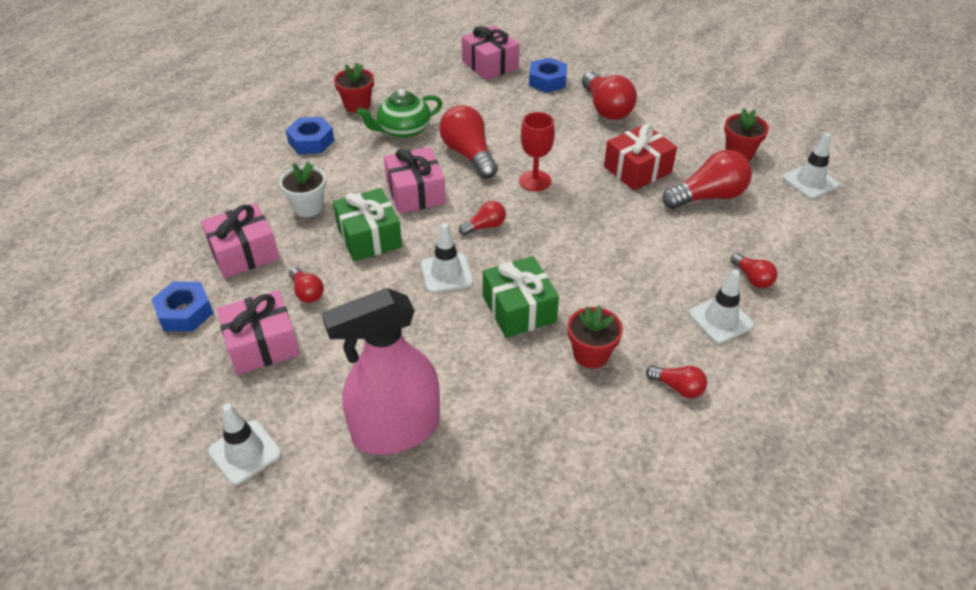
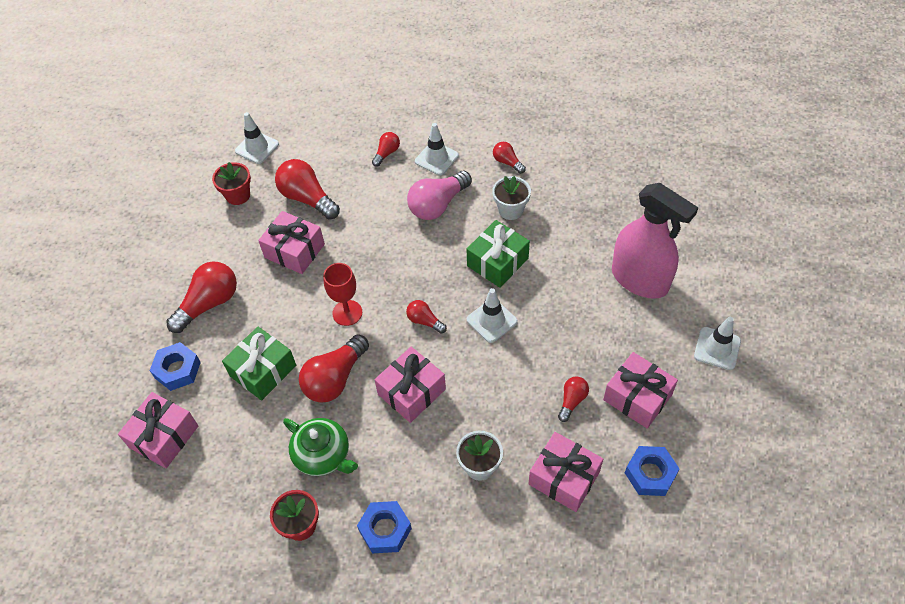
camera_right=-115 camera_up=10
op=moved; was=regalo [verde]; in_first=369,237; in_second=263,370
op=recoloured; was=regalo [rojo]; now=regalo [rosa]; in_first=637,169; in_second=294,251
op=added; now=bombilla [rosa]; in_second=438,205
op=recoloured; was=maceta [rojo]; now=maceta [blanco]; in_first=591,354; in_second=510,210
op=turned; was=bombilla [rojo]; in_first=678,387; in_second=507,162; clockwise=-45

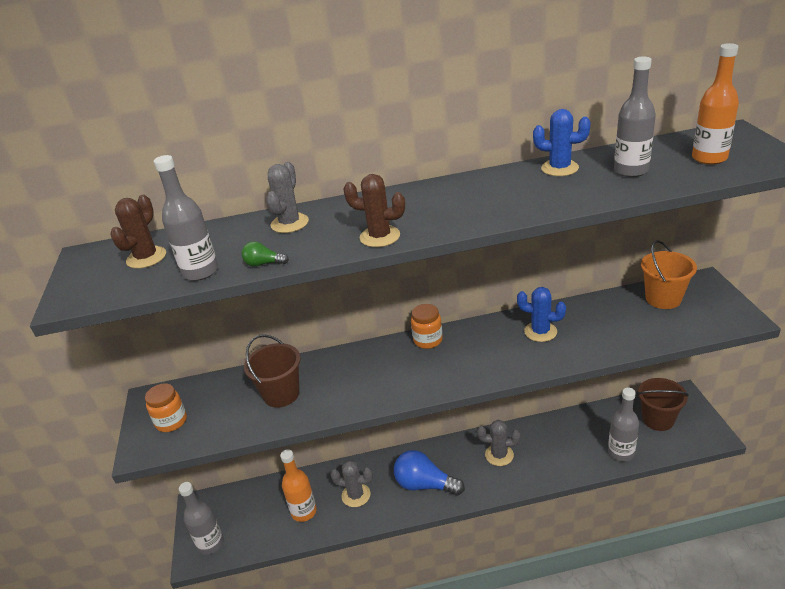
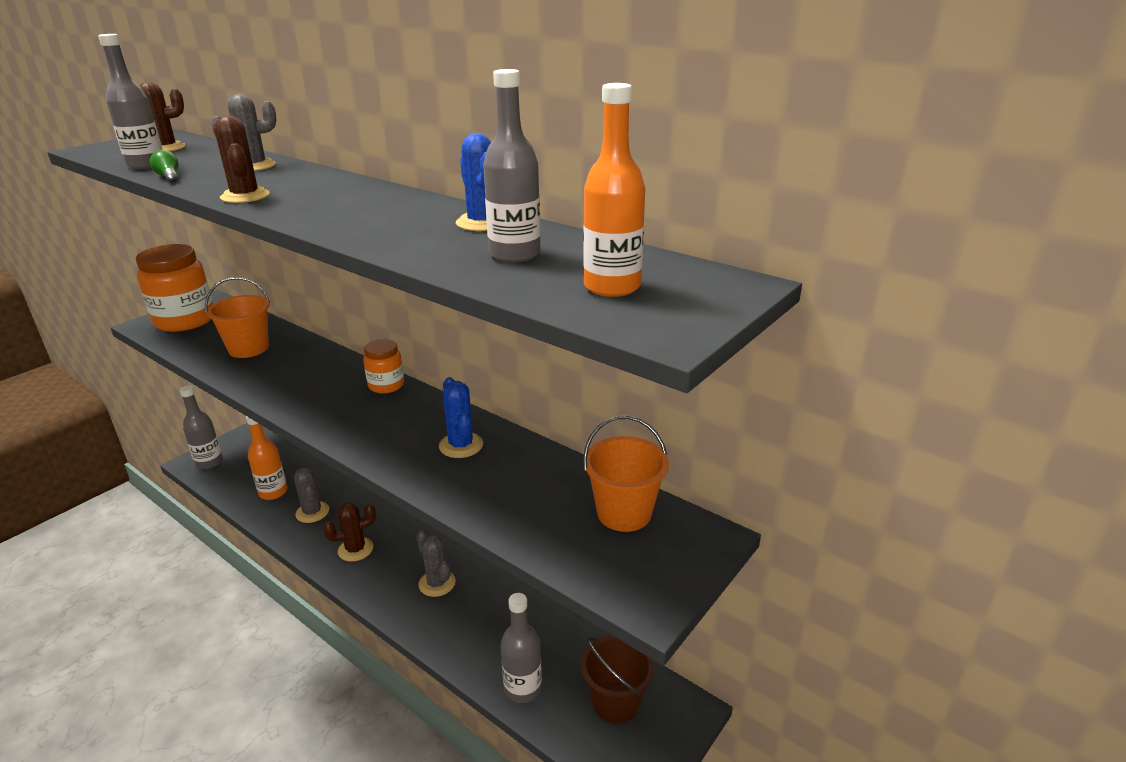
camera_right=45 camera_up=-5
op=resized; was=tarro [naranja]; in_first=171,421; in_second=185,320; ratio=1.9
op=recoloured; was=balde [marrón]; now=balde [naranja]; in_first=281,394; in_second=248,348
op=replaced; was=bombilla [azul]; now=cactus [marrón]; in_first=424,485; in_second=355,549

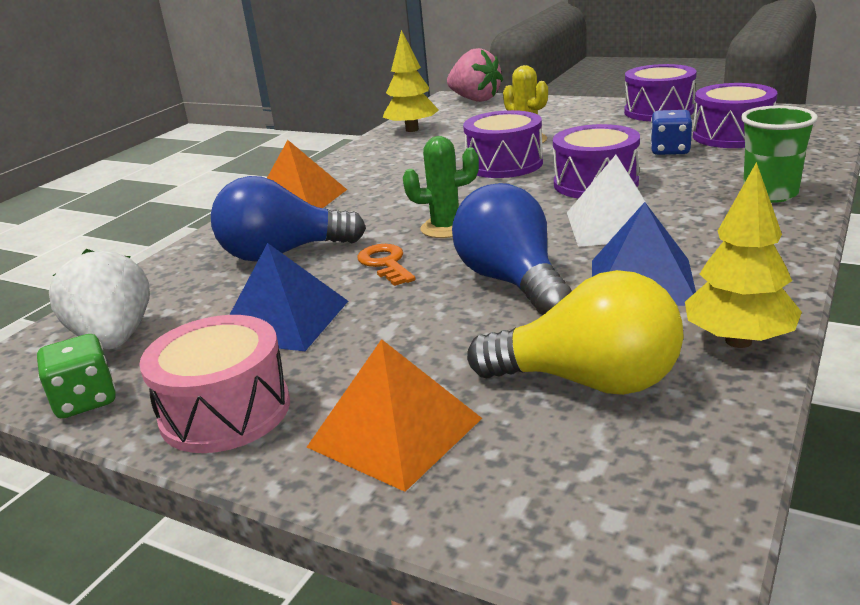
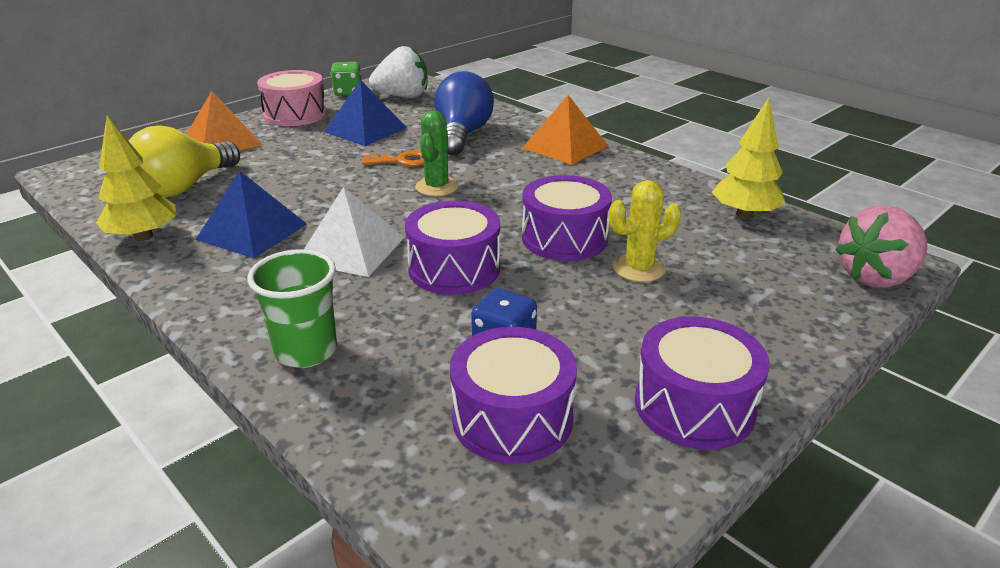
camera_right=105 camera_up=5
op=removed; was=bombilla [azul]; in_first=512,281

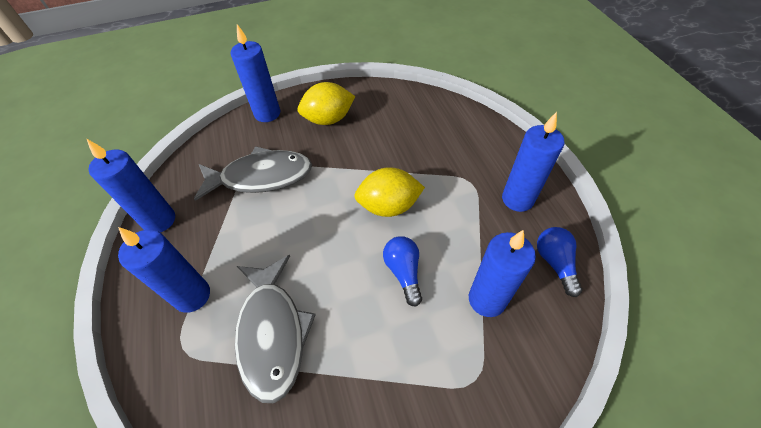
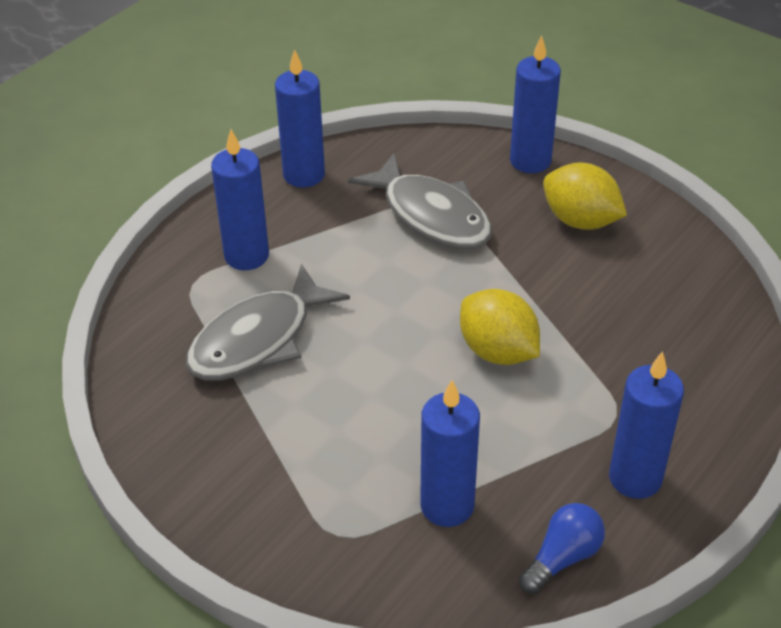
camera_right=55 camera_up=-10
op=removed; was=bombilla [azul]; in_first=403,272

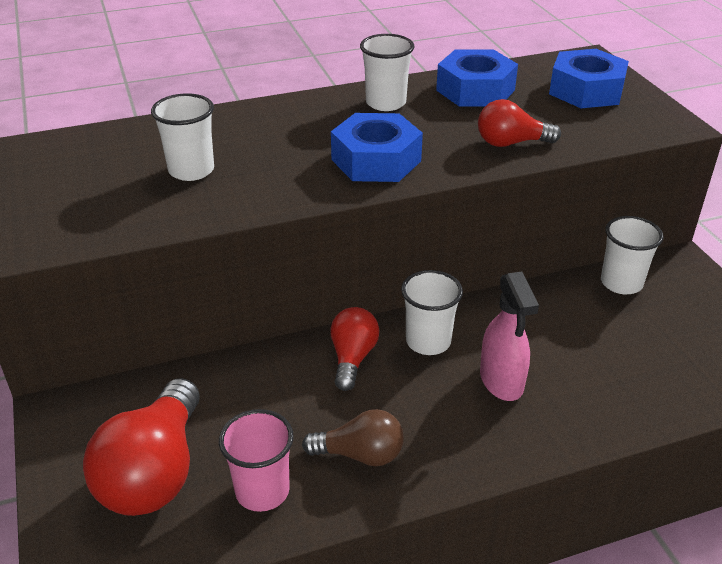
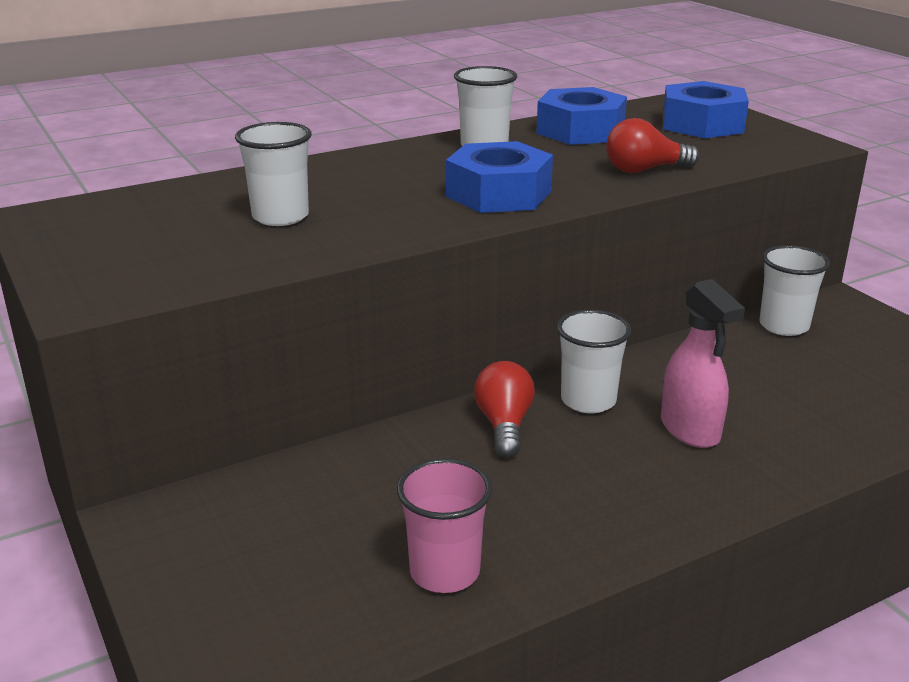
camera_right=-10 camera_up=-10
op=removed; was=bombilla [rojo]; in_first=155,472
op=removed; was=bombilla [marrón]; in_first=360,454

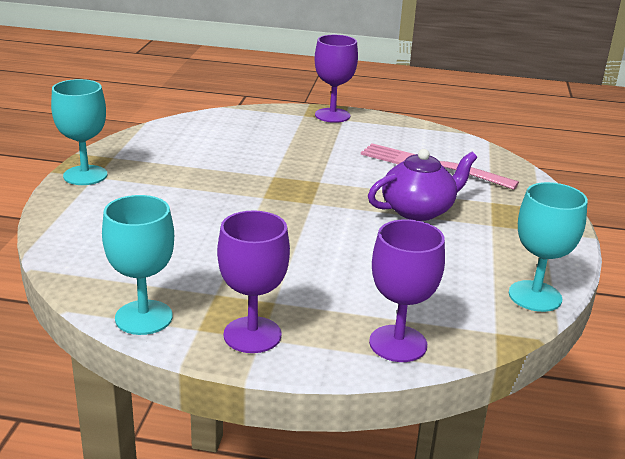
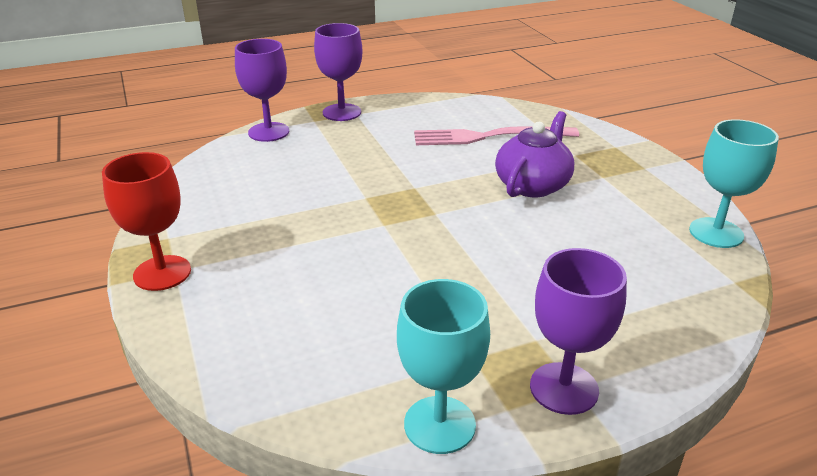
camera_right=-30 camera_up=5
op=recoloured; was=copa [turquesa]; now=copa [rojo]; in_first=85,175; in_second=162,273
op=moved; was=copa [morado]; in_first=398,343; in_second=268,132

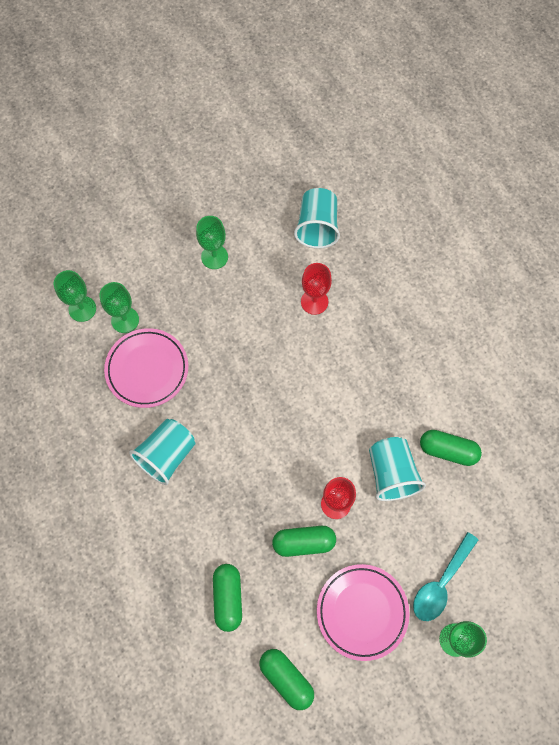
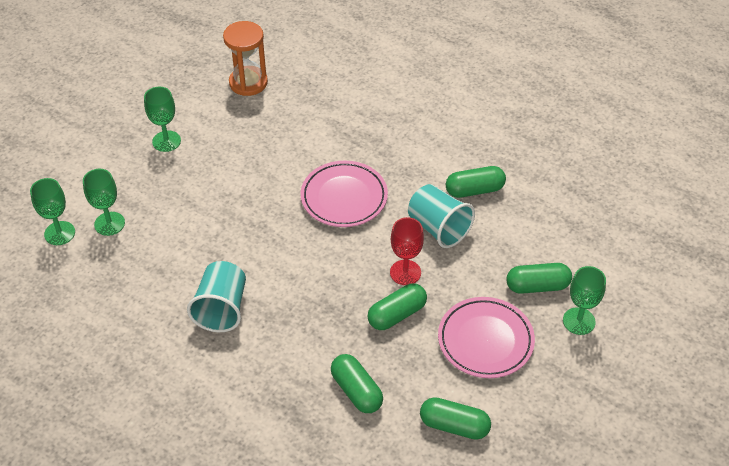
camera_right=-30 camera_up=-20
op=replaced; was=vaso [turquesa]; now=reloj de arena [naranja]; in_first=317,227; in_second=248,83
op=moved; was=plato [rosa]; in_first=147,369; in_second=344,197
op=replaced; was=cuchara [turquesa]; now=cápsula [verde]; in_first=441,583; in_second=537,286
op=removed; was=copa [rojo]; in_first=314,302

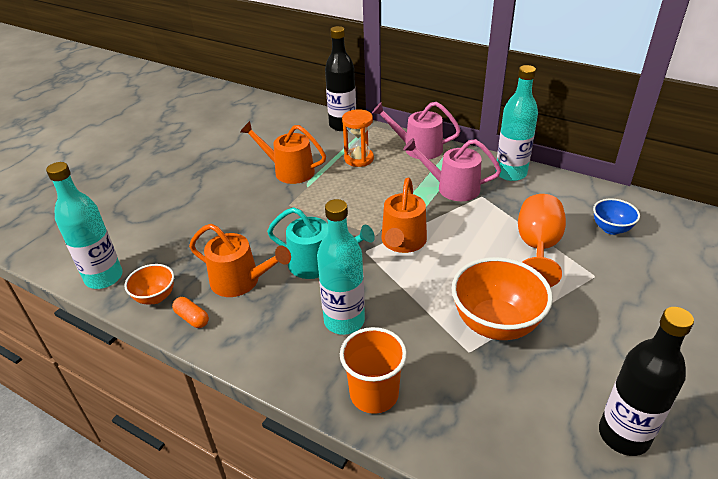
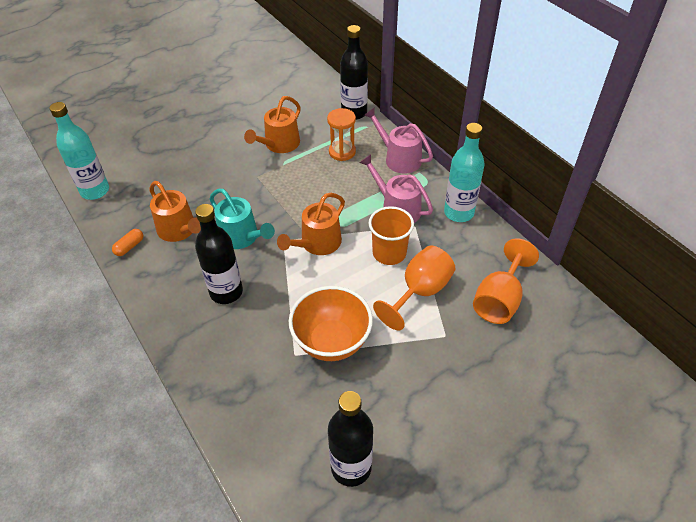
camera_right=25 camera_up=10
op=turned; was=cápsula [naranja]; in_first=192,318; in_second=129,247; clockwise=60
op=recoloured; was=botella [turquesa]; now=botella [negro]; in_first=344,321; in_second=226,292
op=turned; was=regadera [naranja]; in_first=289,171; in_second=279,144; clockwise=-105
op=moved; was=vaso [naranja]; in_first=374,394; in_second=389,253
op=replaced; was=cuenco [azul]; now=copa [naranja]; in_first=611,229; in_second=499,300
op=removed; was=cuenco [naranja]; in_first=155,297

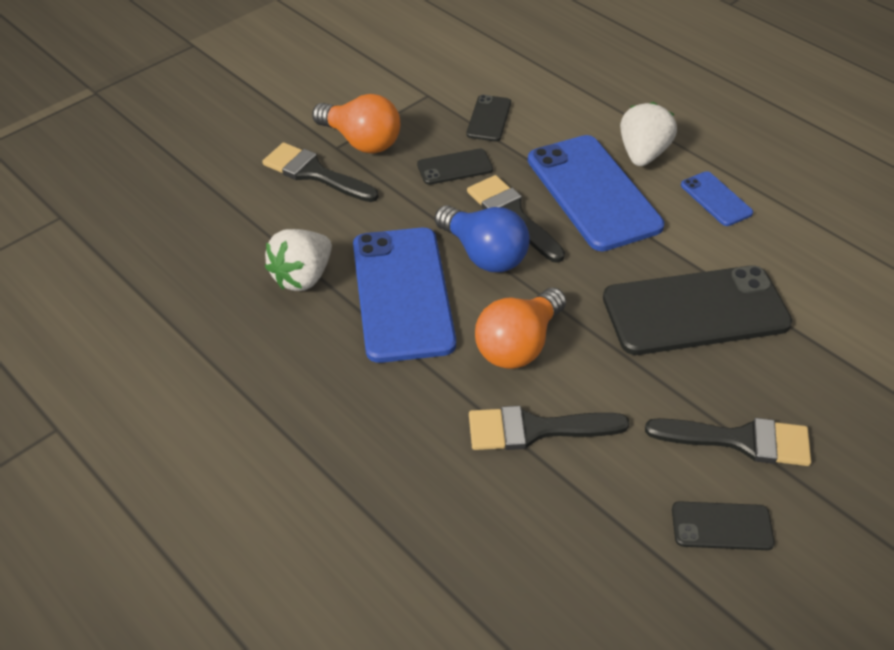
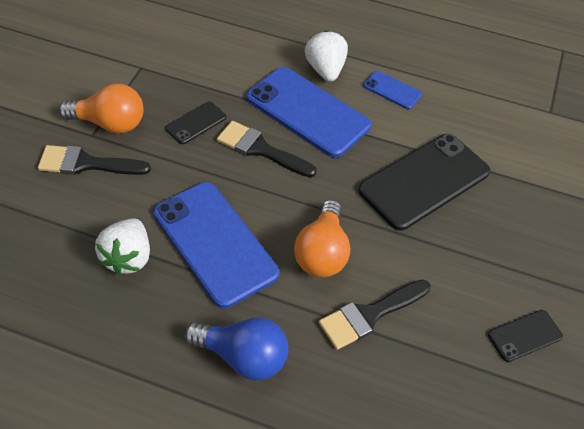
camera_right=-30 camera_up=5
op=moved; was=bombilla [azul]; in_first=484,254; in_second=243,356
op=removed; was=móvil [negro]; in_first=488,118
op=removed; was=pincel [negro]; in_first=740,440

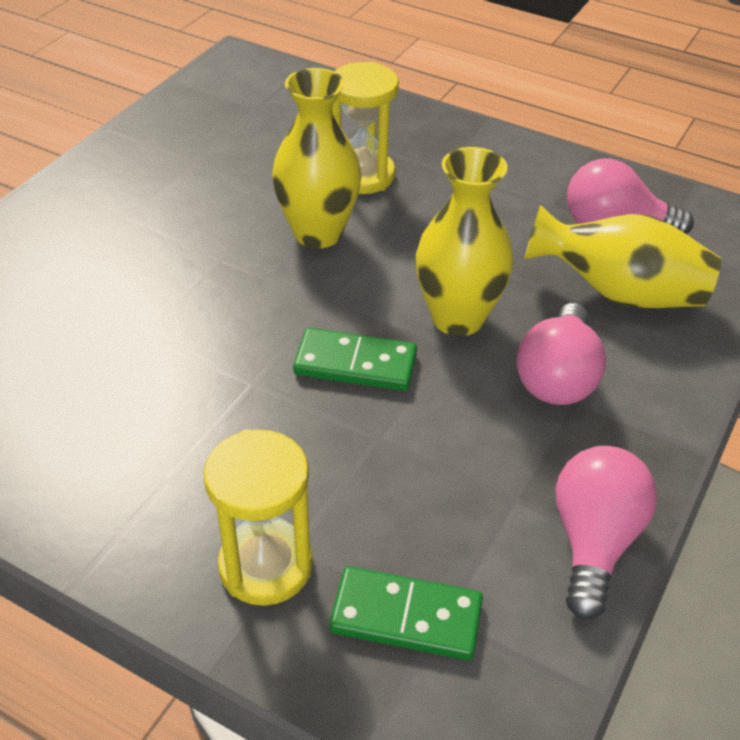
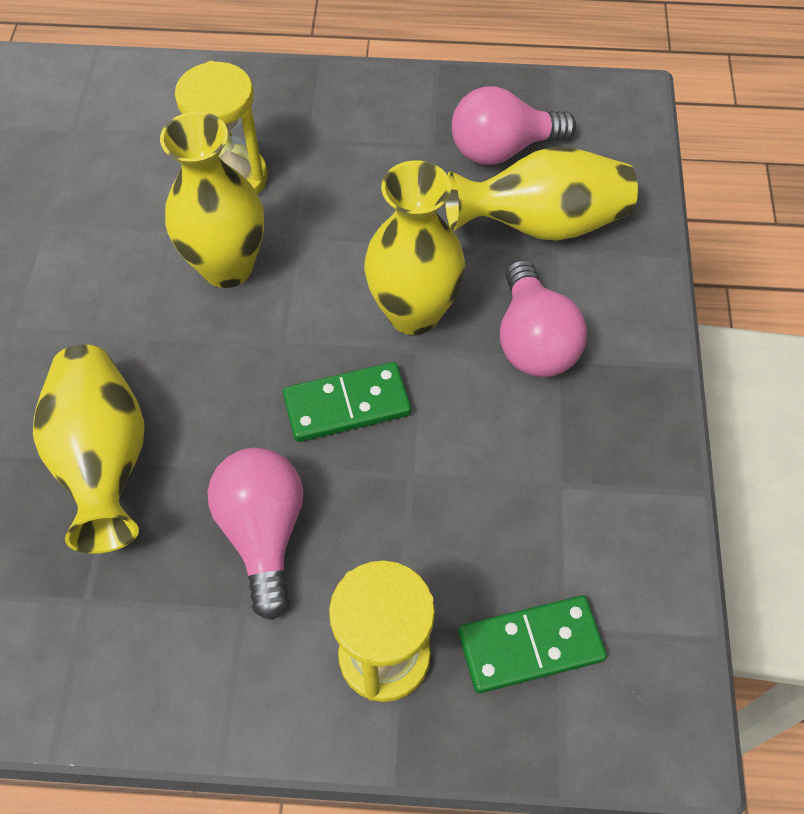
camera_right=-25 camera_up=15
op=added; now=florero [amarillo]; in_second=104,460
op=moved; was=bombilla [rosa]; in_first=594,541; in_second=263,532

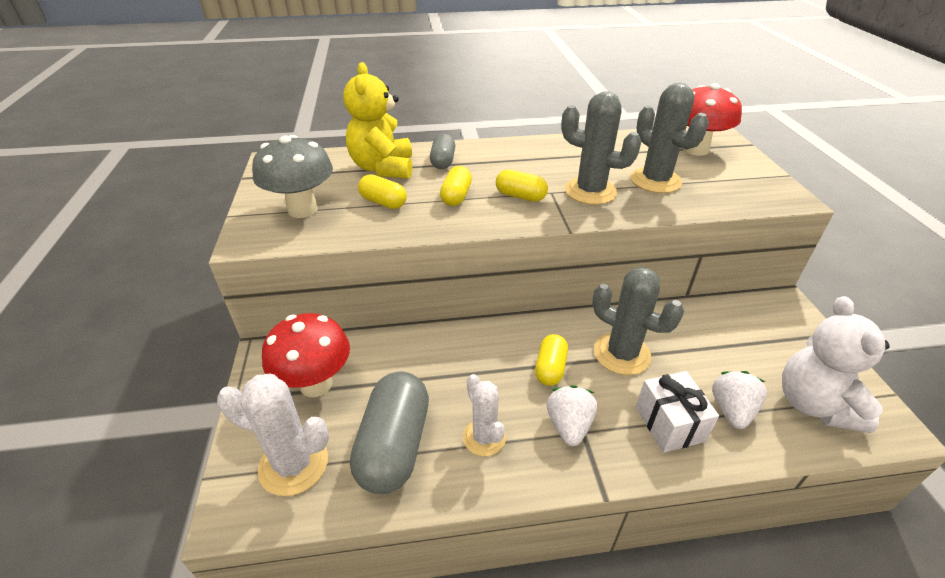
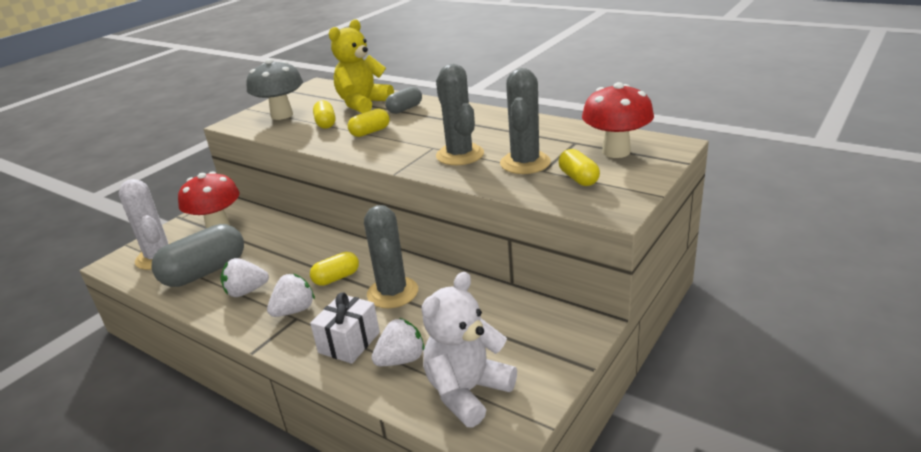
camera_right=45 camera_up=-10
op=replaced; was=cactus [blanco]; now=fresa [blanco]; in_first=484,437; in_second=246,291
op=moved; was=cápsula [amarillo]; in_first=520,196; in_second=578,178

